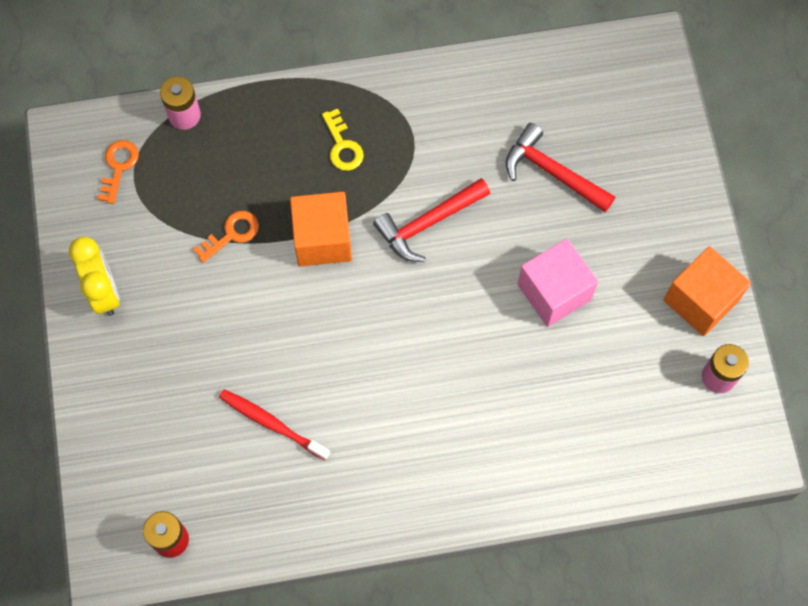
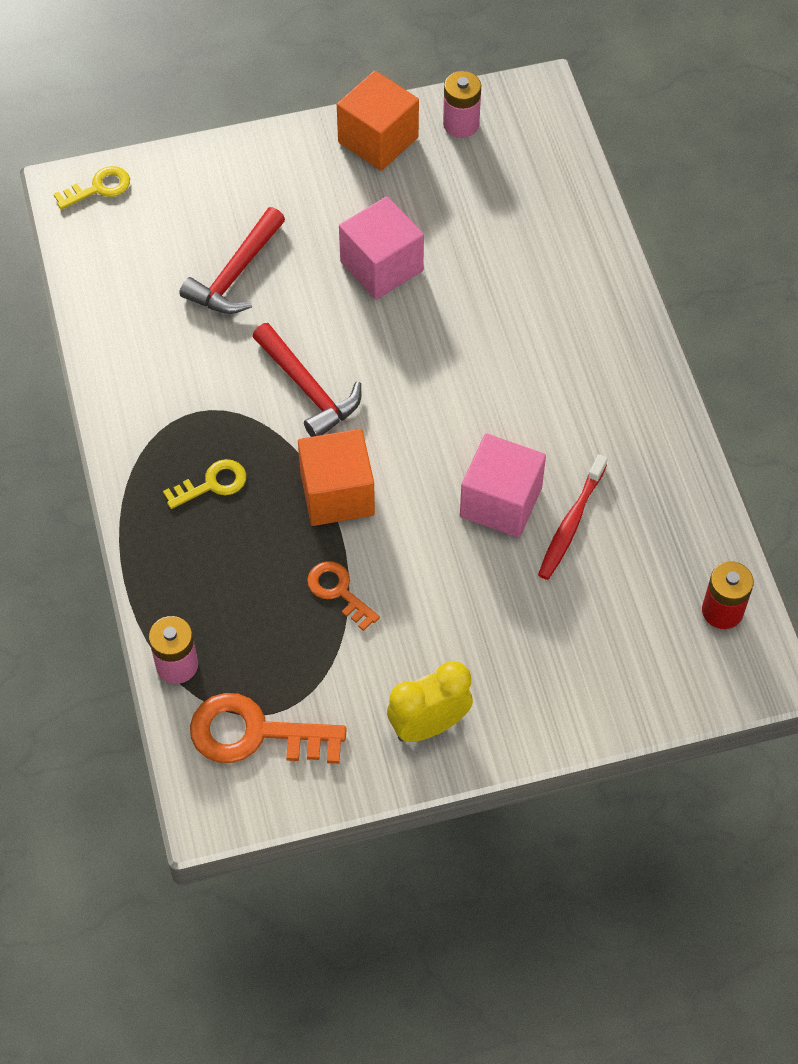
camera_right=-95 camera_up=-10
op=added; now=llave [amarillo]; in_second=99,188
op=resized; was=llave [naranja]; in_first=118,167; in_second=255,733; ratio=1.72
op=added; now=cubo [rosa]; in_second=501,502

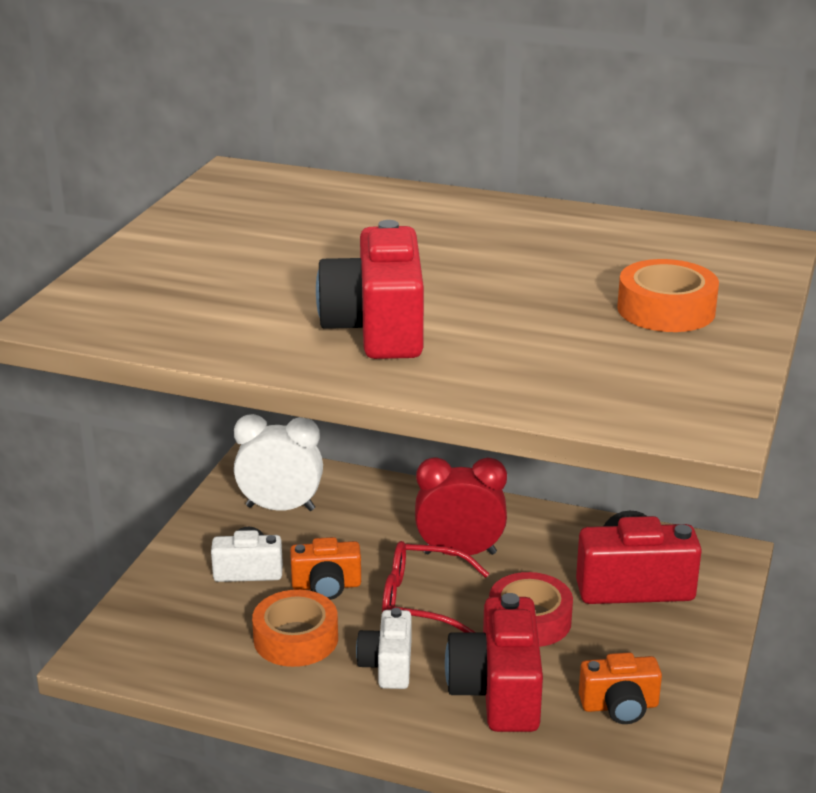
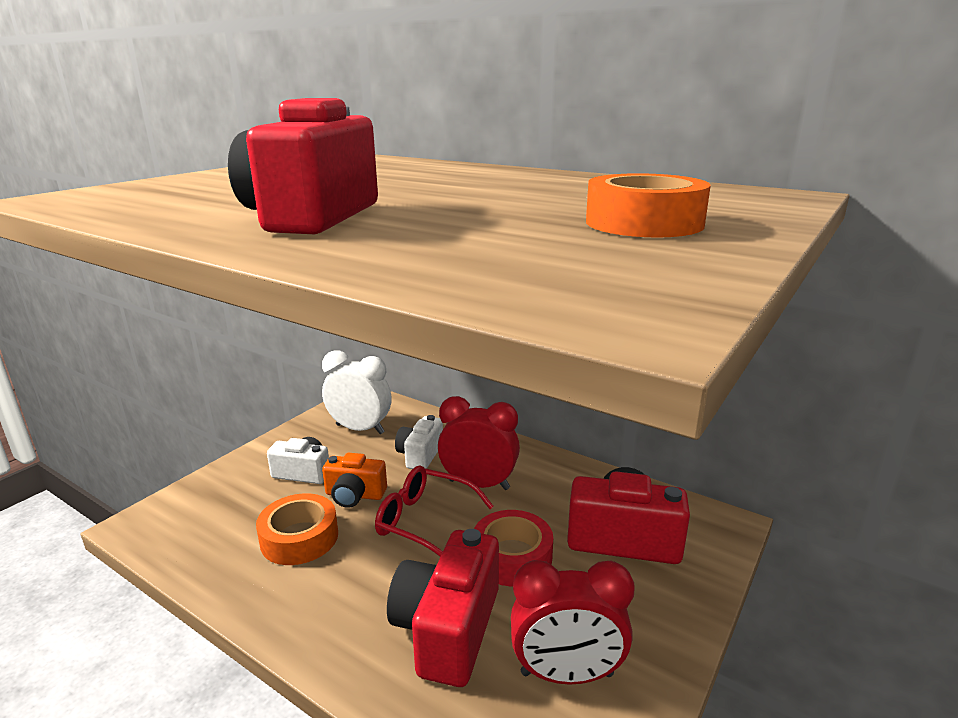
camera_right=15 camera_up=-5
op=moved; was=cámara [blanco]; in_first=388,665; in_second=420,455
op=replaced; was=cámara [naranja]; now=despertador [rojo]; in_first=619,706; in_second=566,674

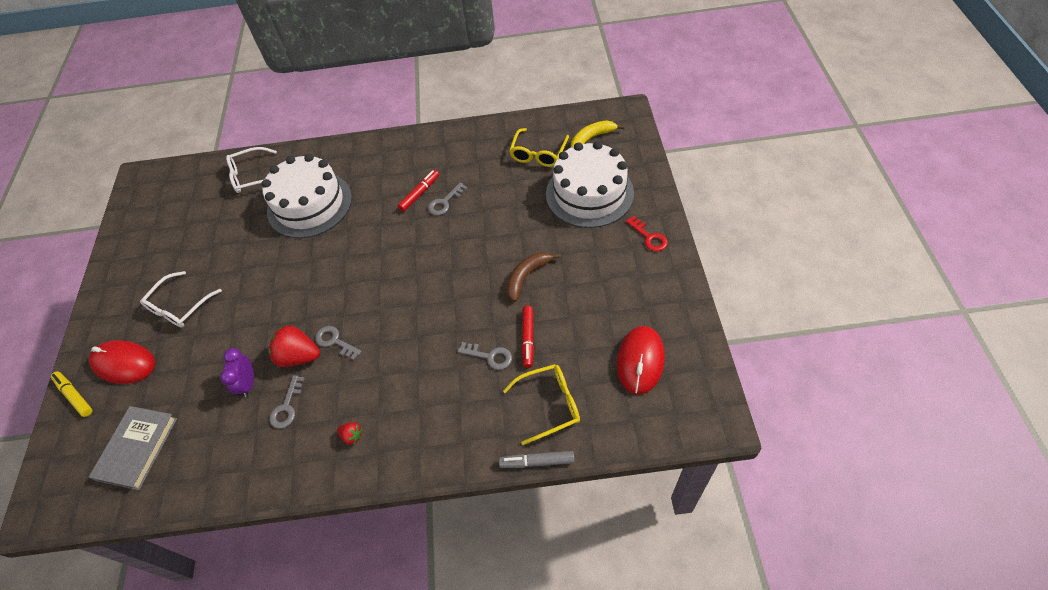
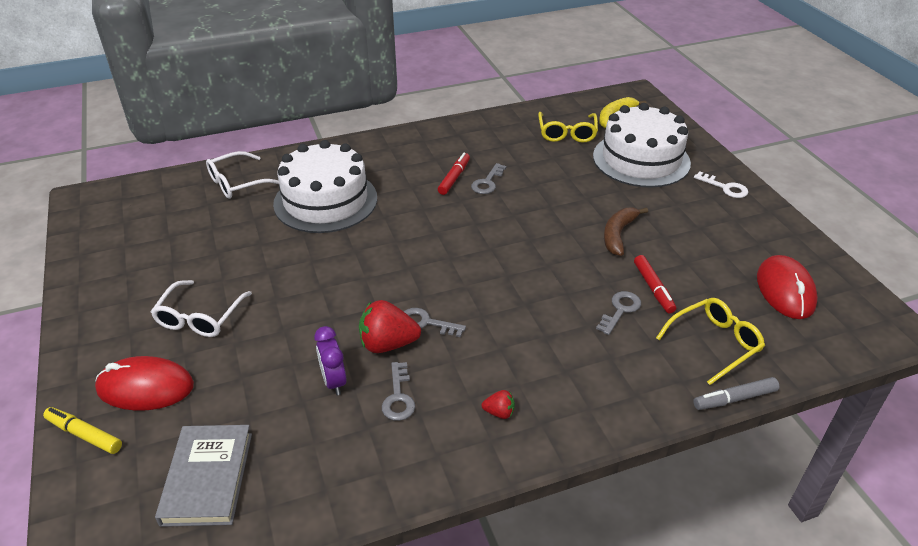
camera_right=-20 camera_up=-15
op=turned; was=llave [gris]; in_first=490,356; in_second=620,310; clockwise=-60
op=recoloured; was=llave [rojo]; now=llave [blanco]; in_first=649,237; in_second=725,187

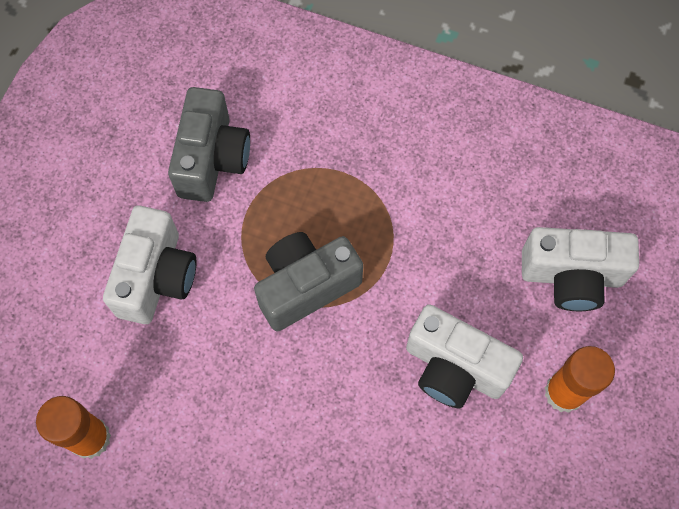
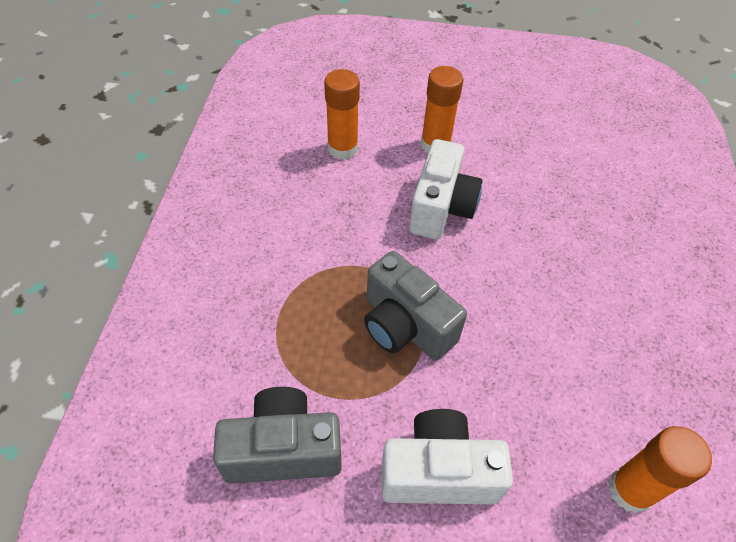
camera_right=-105 camera_up=-15
op=replaced; was=cámara [blanco]; now=barra de pegamento [naranja]; in_first=571,276; in_second=342,149

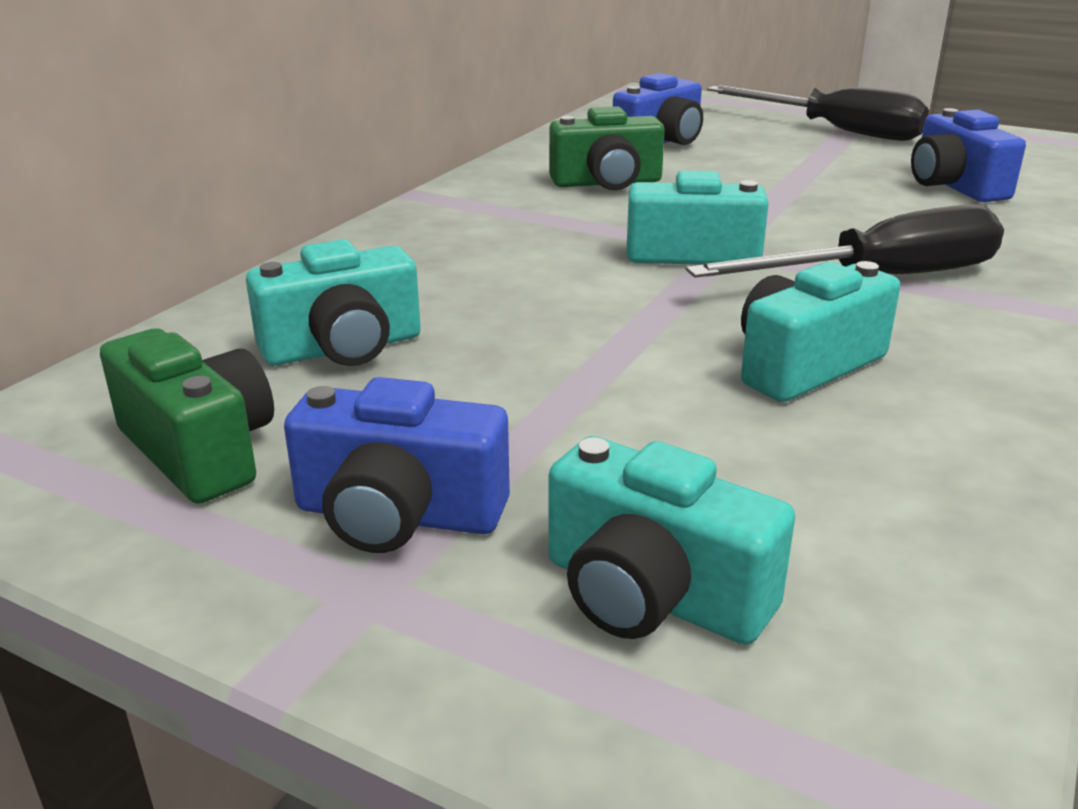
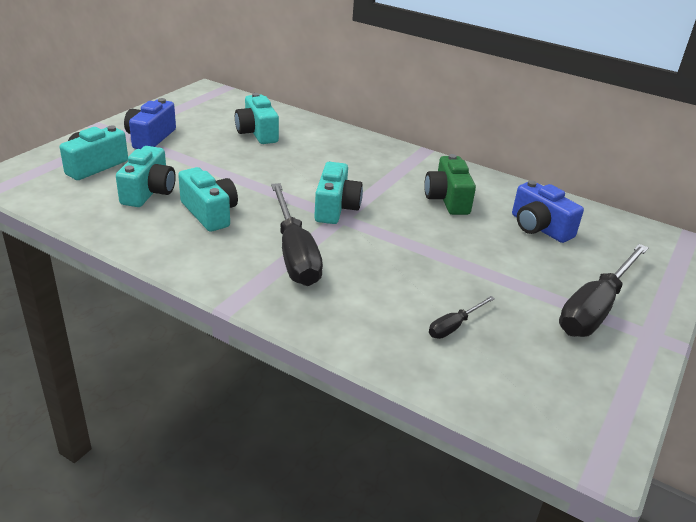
camera_right=90 camera_up=5
op=added; now=cámara [turquesa]; in_second=149,192
op=replaced; was=cámara [azul]; now=destornillador [negro]; in_first=954,186; in_second=454,326
op=removed; was=cámara [verde]; in_first=199,450

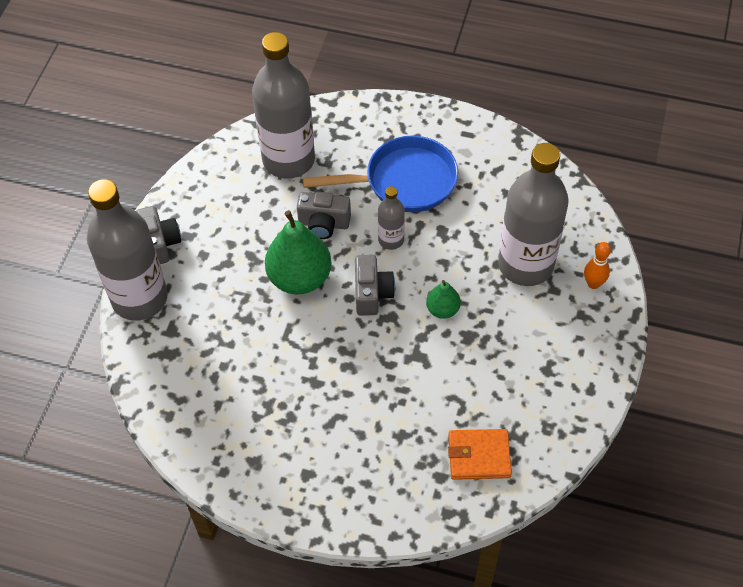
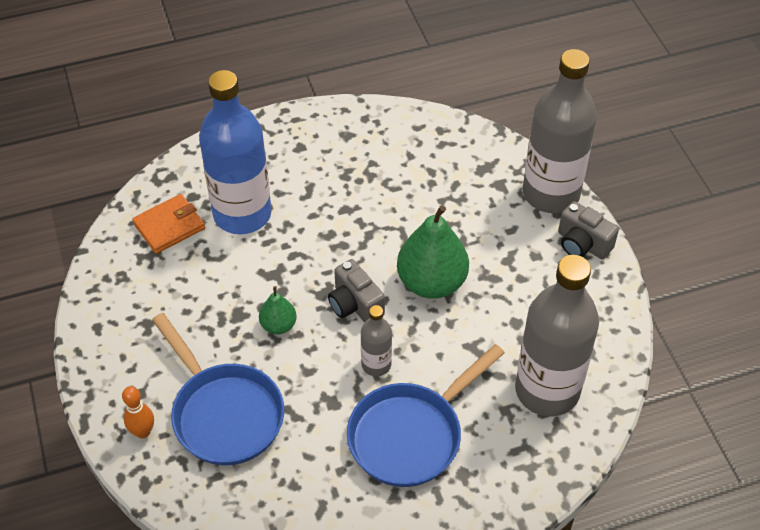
camera_right=145 camera_up=-5
op=replaced; was=botella [gris]; now=sartén [azul]; in_first=525,264; in_second=224,414
op=added; now=botella [azul]; in_second=242,214
op=removed; was=cámara [gris]; in_first=324,224

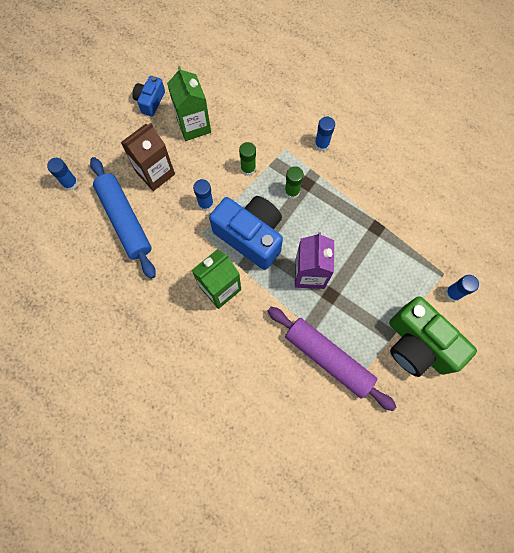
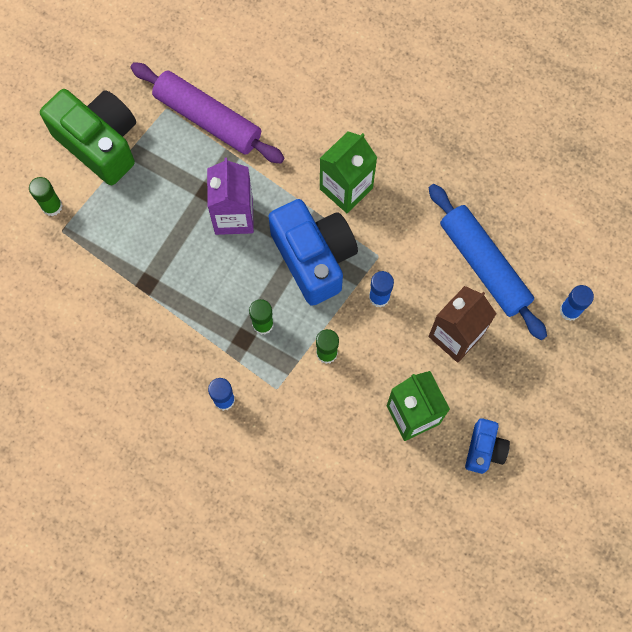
camera_right=175 camera_up=0
op=recoloured; was=barra de pegamento [azul]; now=barra de pegamento [verde]; in_first=453,293; in_second=52,206
op=turned; was=cámara [azul]; in_first=250,236; in_second=314,258; clockwise=-150

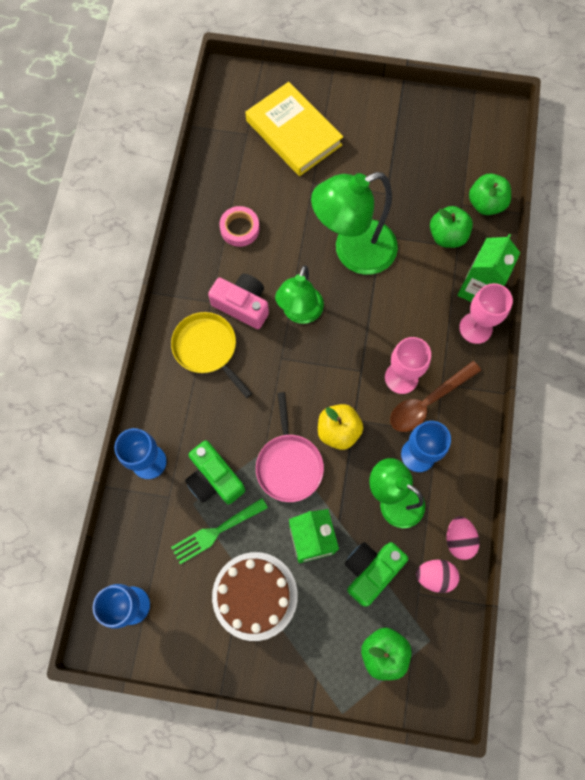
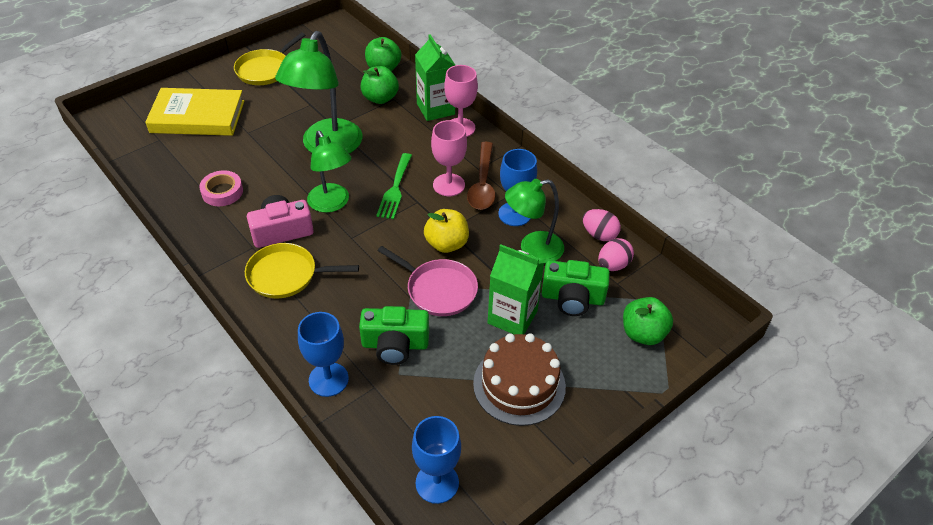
camera_right=-50 camera_up=-25
op=added; now=sartén [amarillo]; in_second=265,70
op=moved; was=tenedor [verde]; in_first=215,532; in_second=395,189
op=turned; was=cámara [verde]; in_first=370,570; in_second=572,298; clockwise=-75

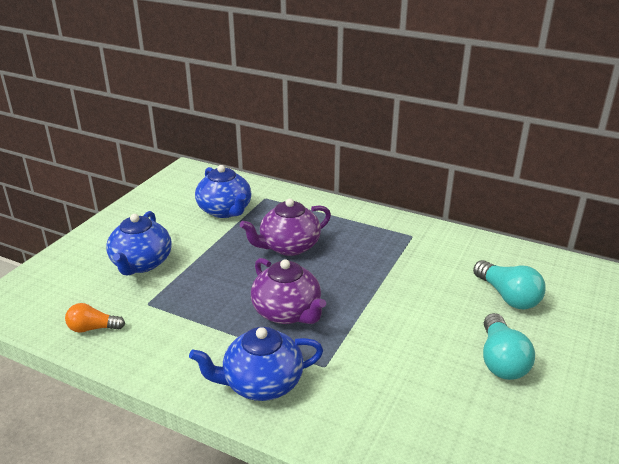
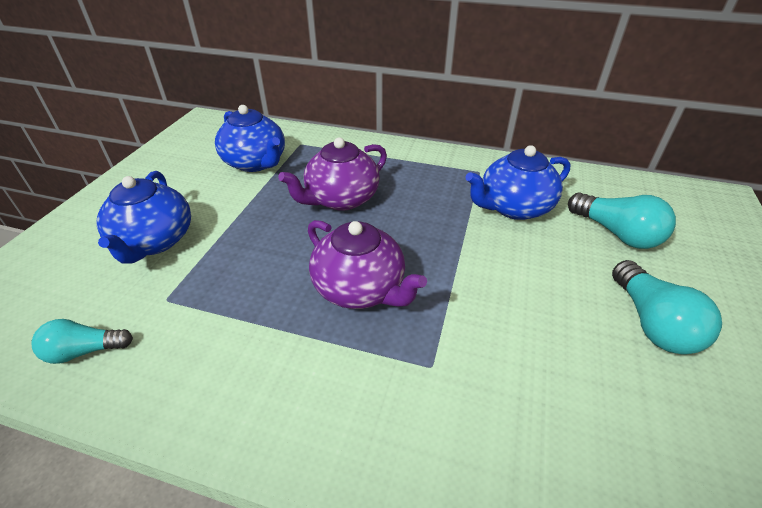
camera_right=-10 camera_up=10
op=recoloured; was=bombilla [naranja]; now=bombilla [turquesa]; in_first=93,328; in_second=85,351
op=moved; was=tetera [azul]; in_first=261,383; in_second=513,207

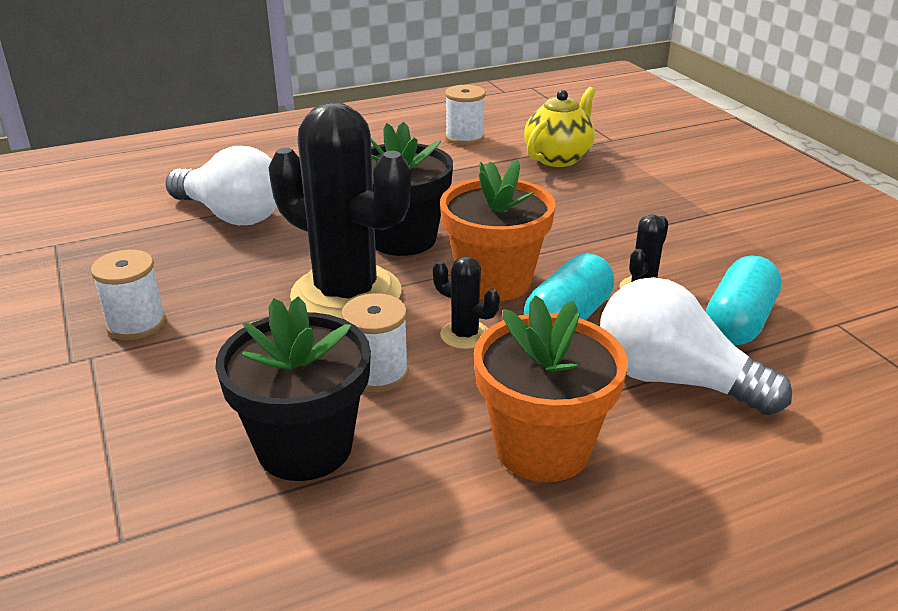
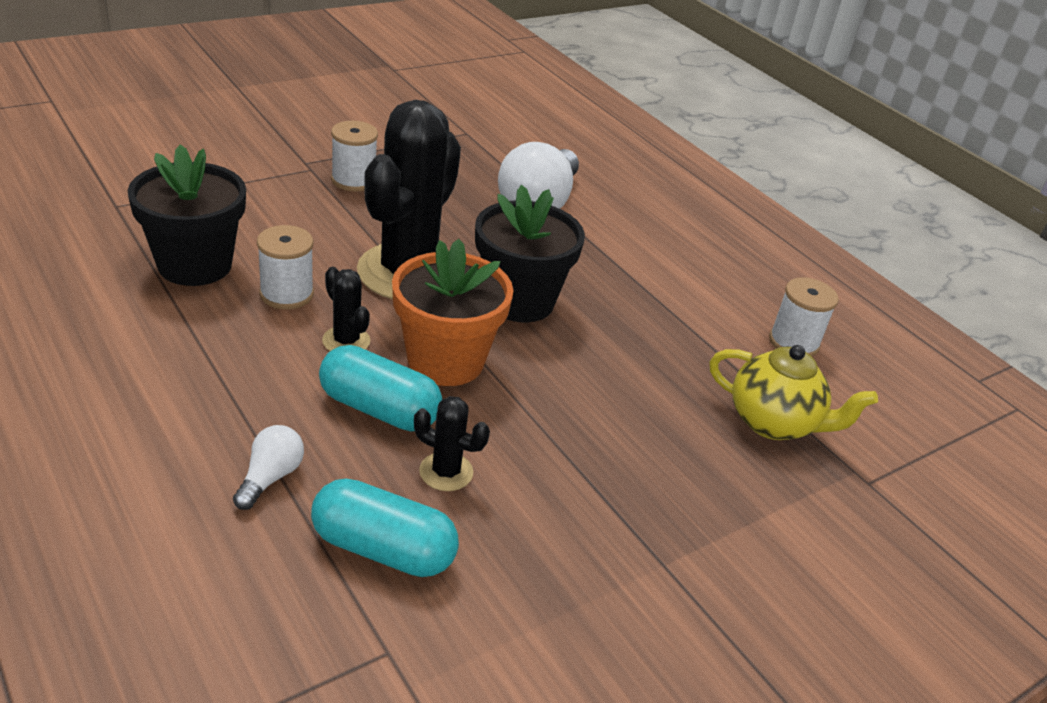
camera_right=75 camera_up=5
op=resized; was=bombilla [blanco]; in_first=673,379; in_second=270,477; ratio=0.48
op=turned; was=cactus [negro]; in_first=465,335; in_second=346,341; clockwise=-60
op=removed; was=maceta [naranja]; in_first=542,448

